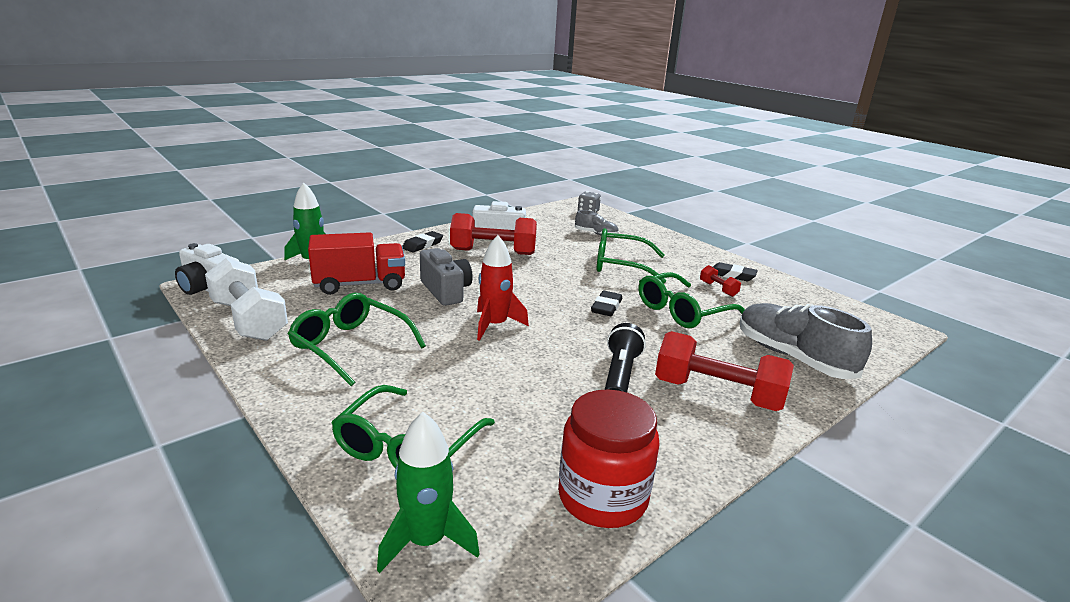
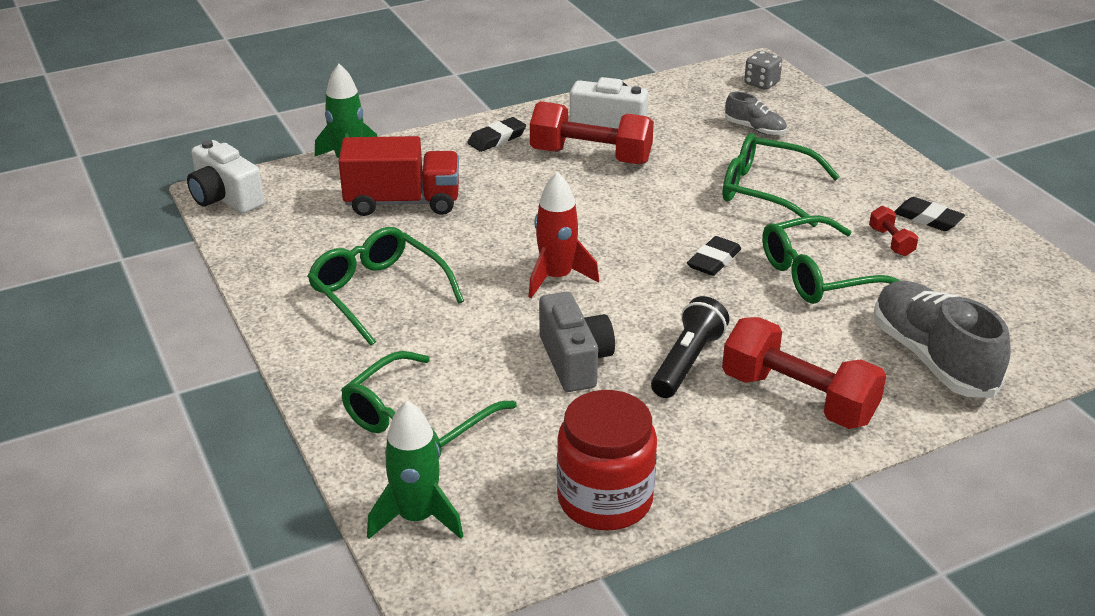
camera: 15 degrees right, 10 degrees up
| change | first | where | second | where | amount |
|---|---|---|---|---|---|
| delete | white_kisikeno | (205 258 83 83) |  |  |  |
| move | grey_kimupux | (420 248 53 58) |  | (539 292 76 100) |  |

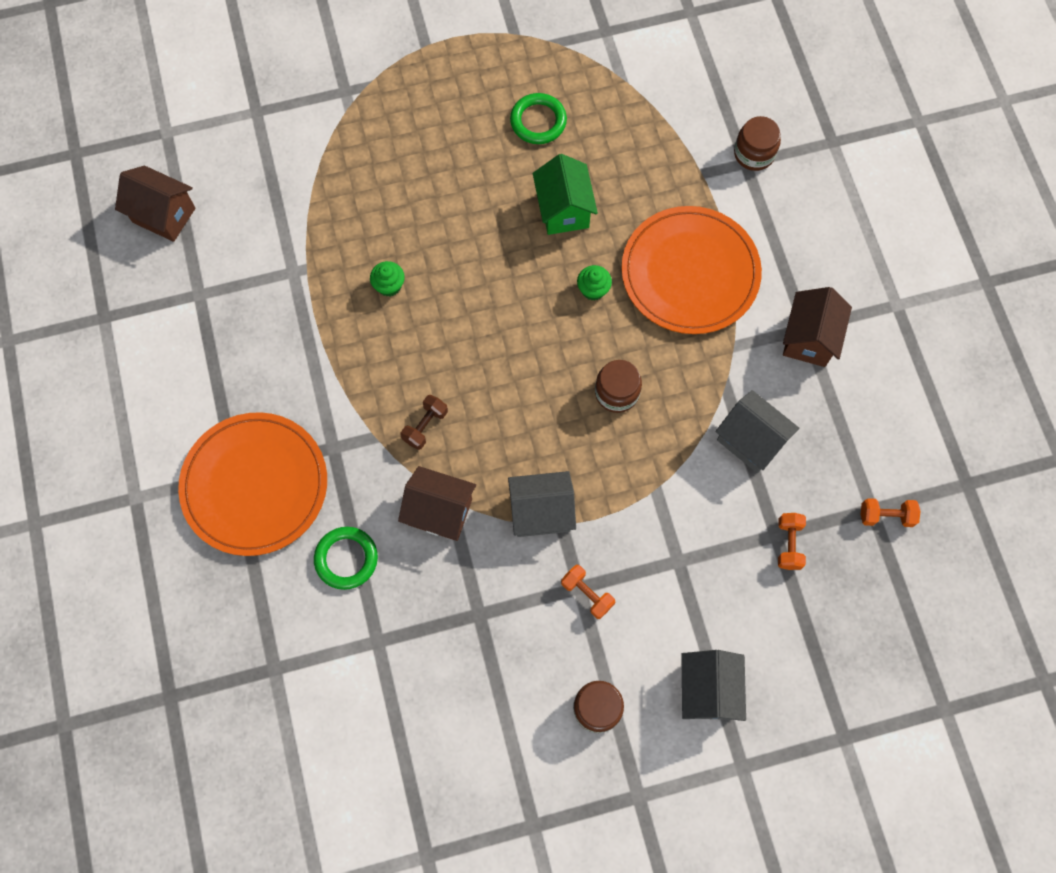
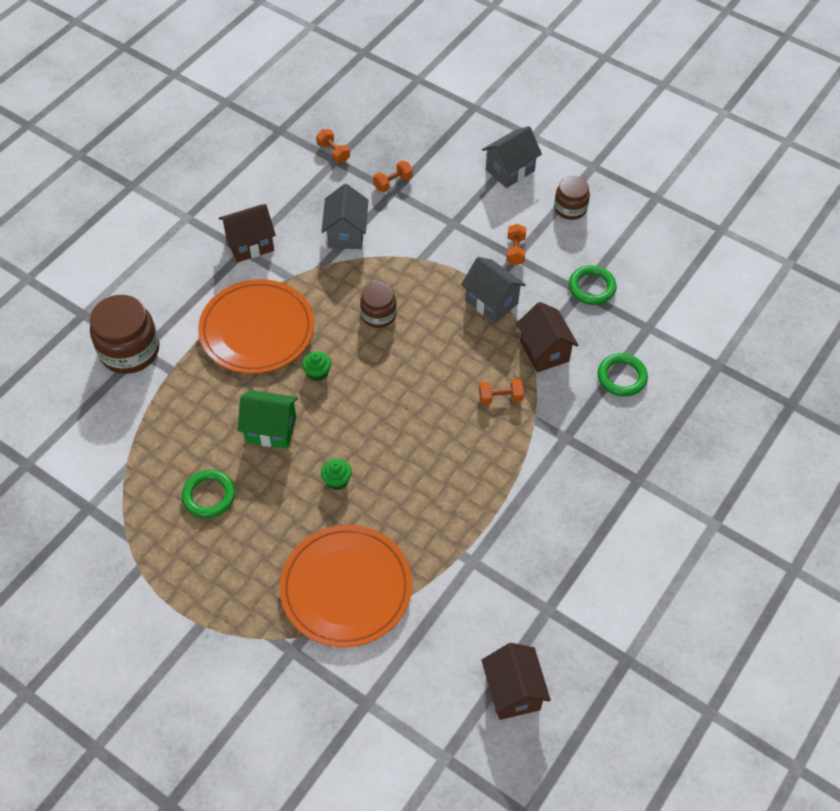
camera: 130 degrees left, 15 degrees down
| change | first | where | second | where | amount |
|---|---|---|---|---|---|
| insert |  |  | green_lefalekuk | (569 265 48 40) |  |
| move | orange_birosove | (178 412 149 144) |  | (280 525 132 123) |  |
| move | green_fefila | (370 261 35 35) |  | (321 459 31 31) |  |
| recolor | brown_kisikeno | (400 395 48 55) | orange_kisikeno | (479 379 45 26) |  |
| rotate | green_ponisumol | (533 154 65 81) |  | (238 390 60 59) | 60 degrees clockwise |
| resize | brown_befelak | (734 116 47 55) |  | (90 295 69 79) | x1.69 |

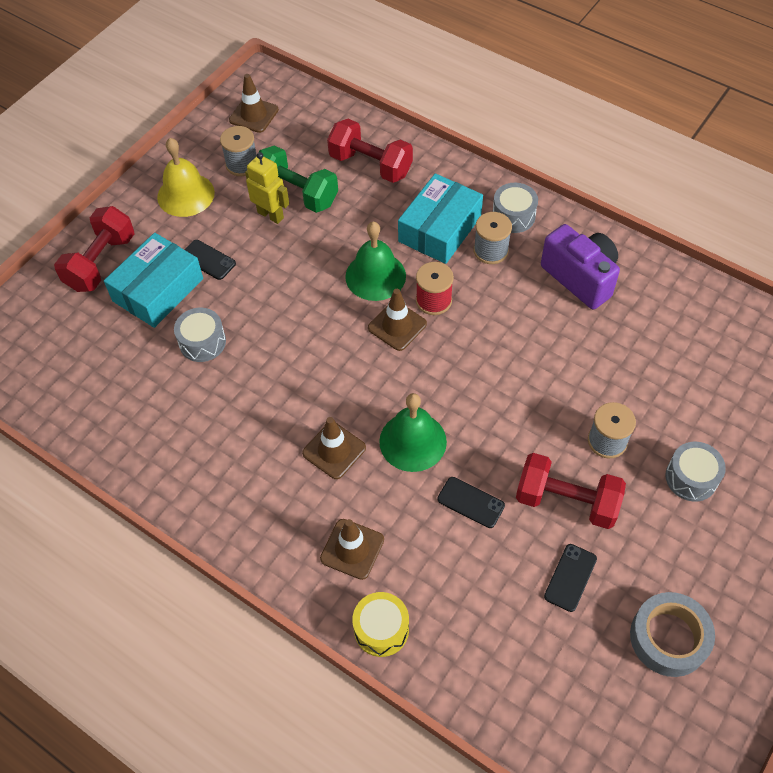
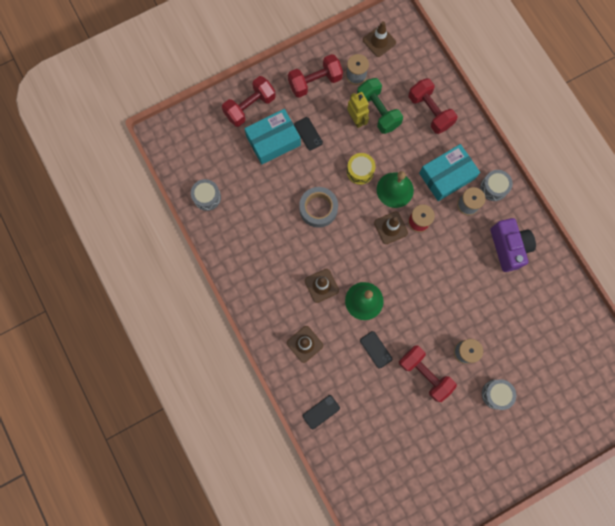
camera: 25 degrees right, 20 degrees up
| change | first | where | second | where | amount |
|---|---|---|---|---|---|
| move | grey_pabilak | (174 308 52 54) |  | (191 179 30 32) |  |
| move | yellow_pabilak | (352 592 57 65) |  | (347 153 29 32) |  |
| move | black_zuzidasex | (544 544 53 68) |  | (303 395 37 34) |  |
| move | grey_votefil | (630 592 85 85) |  | (299 187 39 41) |  |
| replace | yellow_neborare | (157 138 58 79) | red_kisikeno | (288 54 55 44) |  |

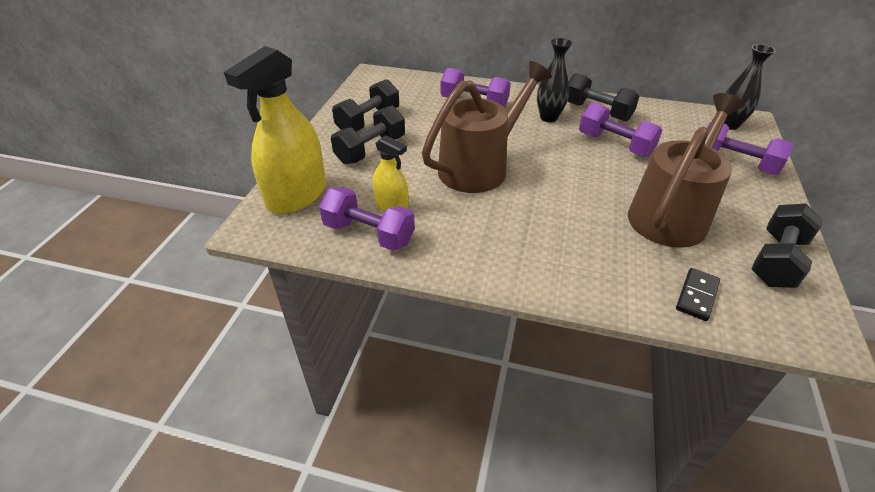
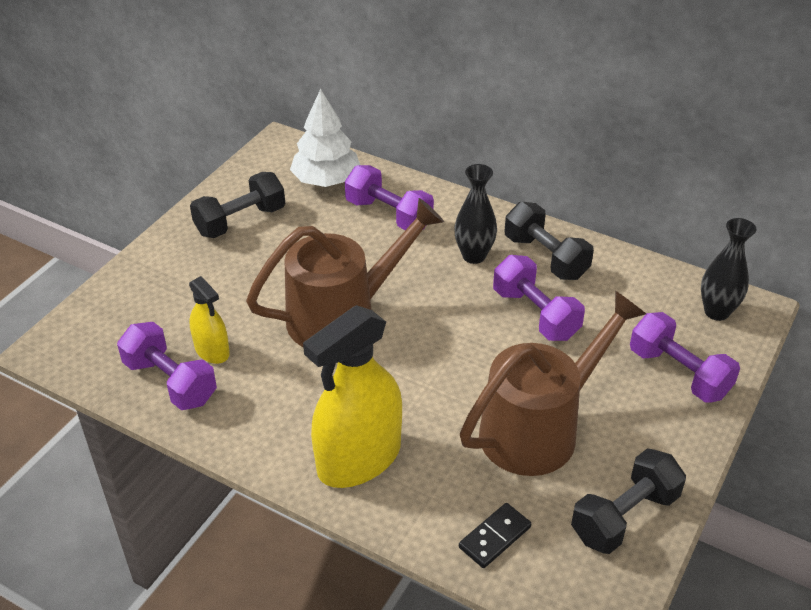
camera: 15 degrees right, 0 degrees up
| change | first | where | second | where | amount |
|---|---|---|---|---|---|
| delete | black_kisikeno | (331 106 74 58) |  |  |  |
| insert |  |  | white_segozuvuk | (290 89 70 98) |  |
| move | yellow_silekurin | (224 46 102 168) |  | (303 305 99 183) |  |

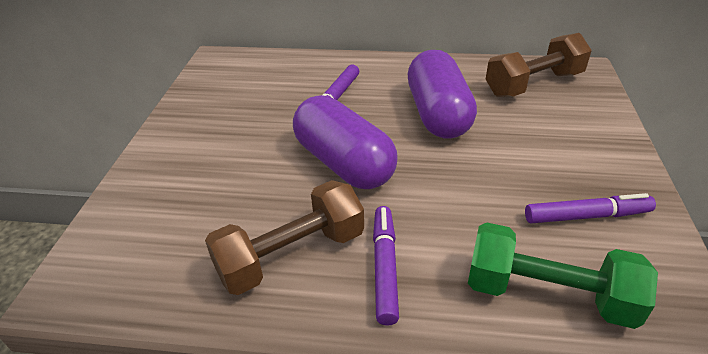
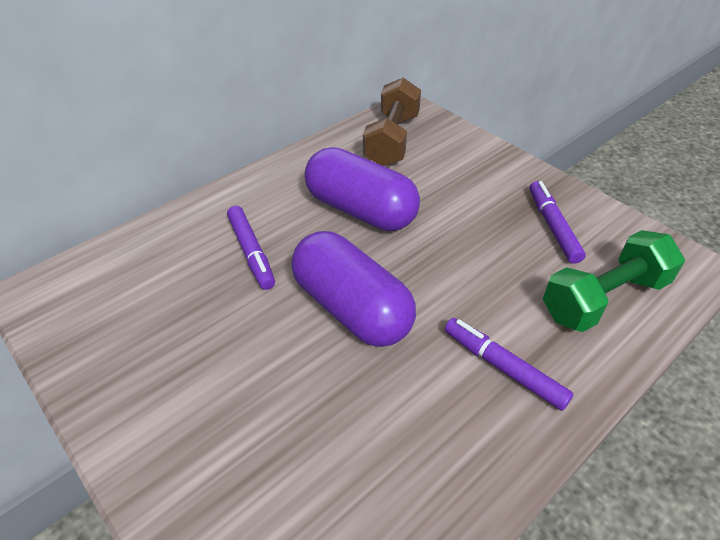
camera: 50 degrees left, 5 degrees up
| change | first | where | second | where | amount |
|---|---|---|---|---|---|
| delete | brown_kisikeno | (205 180 159 115) |  |  |  |
| rotate | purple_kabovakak | (293 95 105 94) |  | (291 231 125 116) | 45 degrees clockwise |
| rotate | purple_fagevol | (525 193 131 30) |  | (530 181 56 83) | 45 degrees counterclockwise |

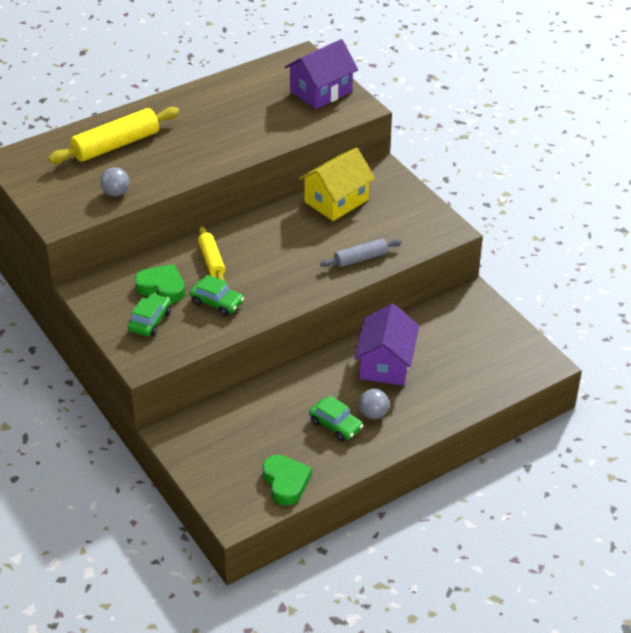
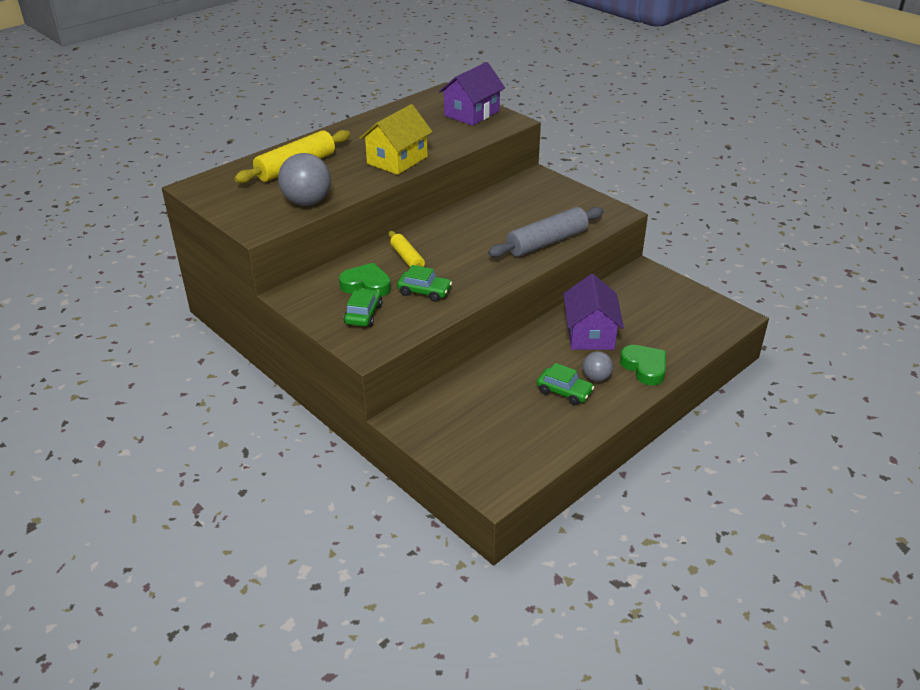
camera: 10 degrees left, 5 degrees down
| change | first | where | second | where | amount |
|---|---|---|---|---|---|
| move | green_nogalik | (262 455 50 50) |  | (620 345 46 40) |  |
| move | yellow_ponisumol | (299 148 76 73) |  | (360 104 73 71) |  |
| resize | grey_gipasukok | (100 167 30 30) |  | (278 153 53 53) | x1.81 |
| resize | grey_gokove | (320 238 81 29) |  | (488 207 116 50) | x1.71 |

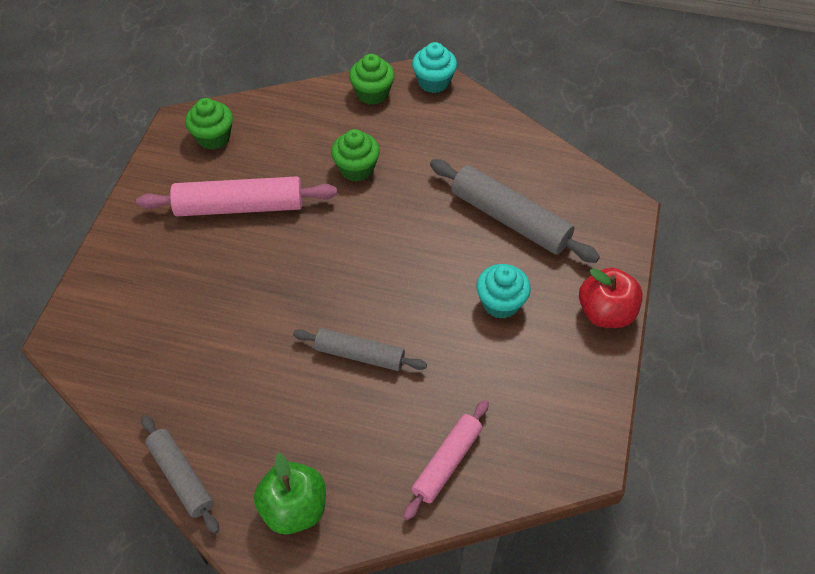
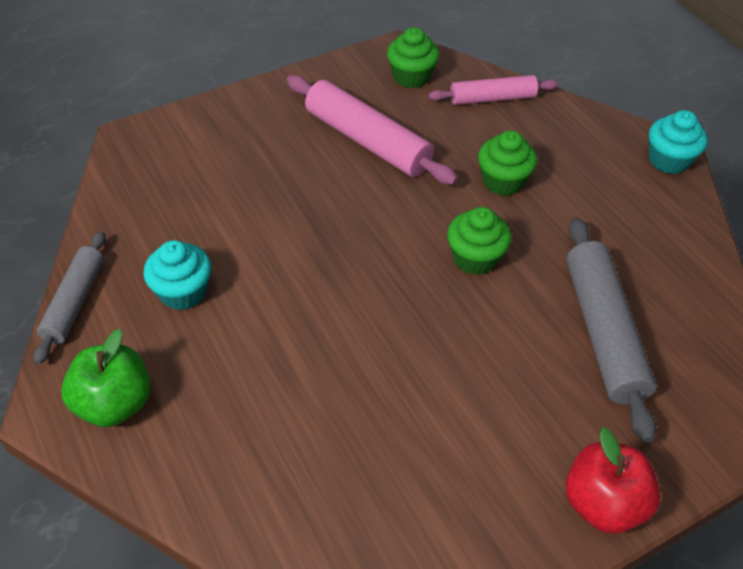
camera: 45 degrees right, 5 degrees down
| change | first | where | second | where | amount |
|---|---|---|---|---|---|
| delete | grey_gokove | (293 328 134 43) |  |  |  |
| move | green_fefila | (349 54 46 51) |  | (447 207 64 68) |  |
| move | pink_gokove | (403 400 86 120) |  | (429 75 130 30) |  |
| move | turquoise_fefila | (476 264 55 55) |  | (143 240 68 70) |  |

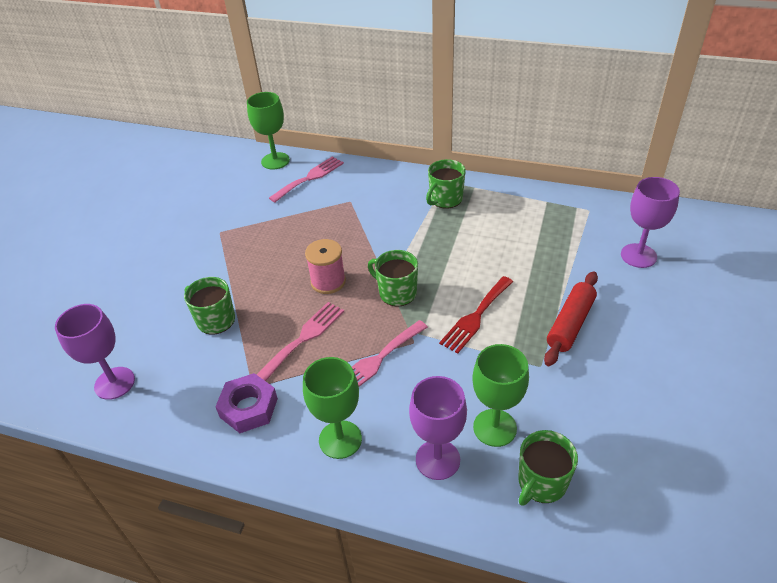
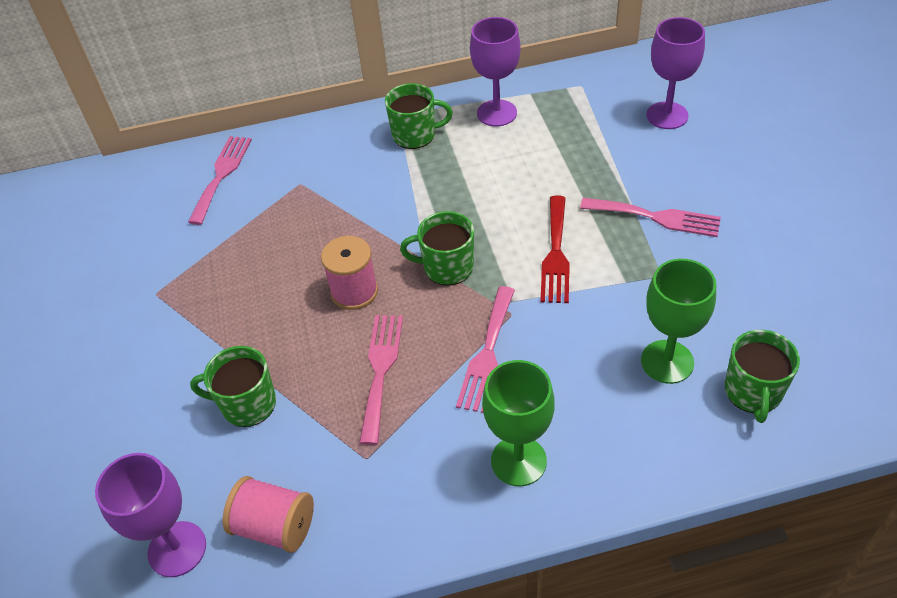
camera: 30 degrees left, 5 degrees up
| change | first | where | second | where | amount |
|---|---|---|---|---|---|
| delete | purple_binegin | (215 373 63 60) |  |  |  |
| delete | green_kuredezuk | (247 92 43 78) |  |  |  |
| insert |  |  | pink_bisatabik | (223 476 91 77) |  |
| move | purple_kuredezuk | (409 376 58 104) |  | (470 17 50 110) |  |
| replace | red_gokove | (544 271 54 95) | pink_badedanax | (580 198 141 39) |  |
| rotate | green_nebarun | (426 159 40 49) |  | (385 83 68 66) | 105 degrees counterclockwise |

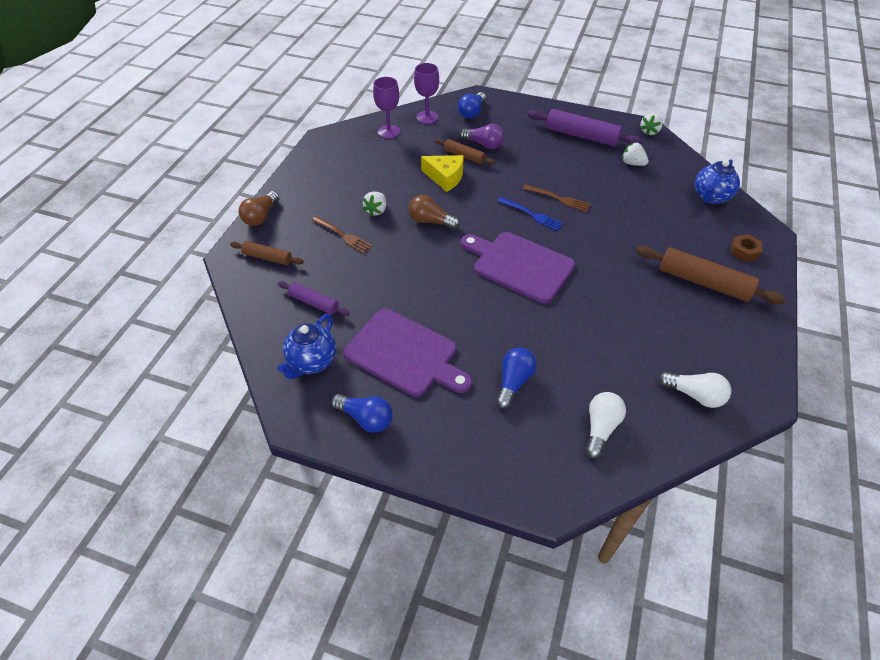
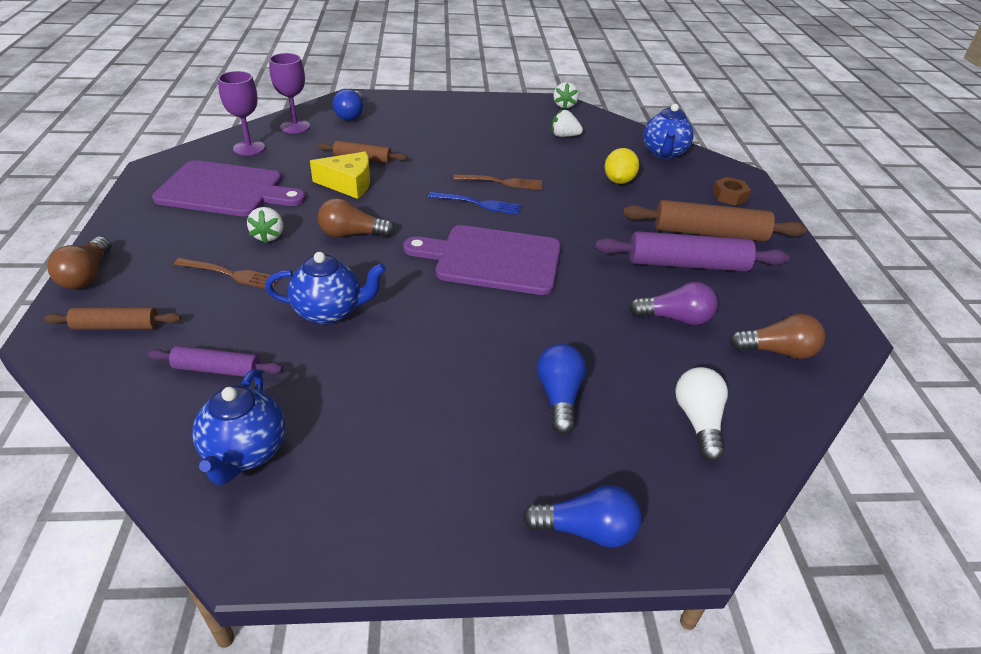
camera: 25 degrees left, 10 degrees down
| change | first | where | second | where | amount |
|---|---|---|---|---|---|
| insert |  |  | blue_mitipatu | (265 252 121 73) |  |
| insert |  |  | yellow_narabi | (605 148 34 36) |  |
| move | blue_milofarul | (331 394 62 39) |  | (522 485 119 63) |  |
| move | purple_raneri | (343 308 129 89) |  | (152 160 154 57) |  |
| move | purple_milofarul | (460 124 45 25) |  | (629 282 89 43) |  |
| move | purple_gokove | (528 109 115 38) |  | (595 231 194 41) |  |
| recolor | white_milofarul | (659 372 72 36) | brown_milofarul | (730 314 95 45) |  |

